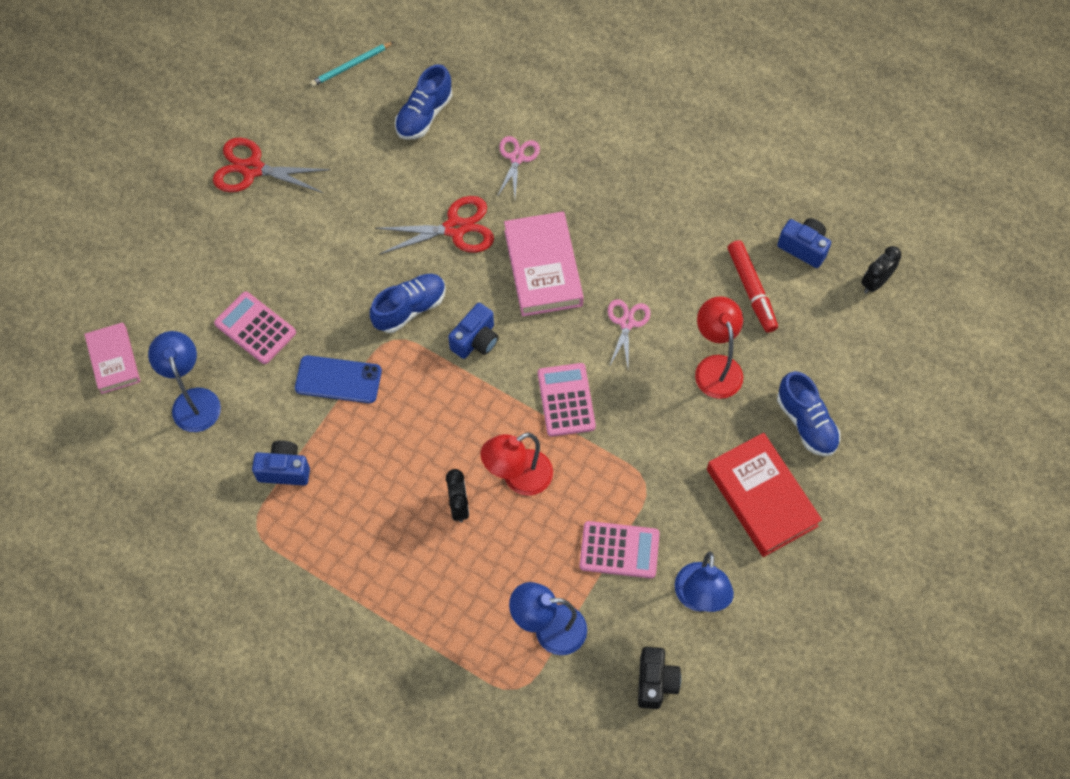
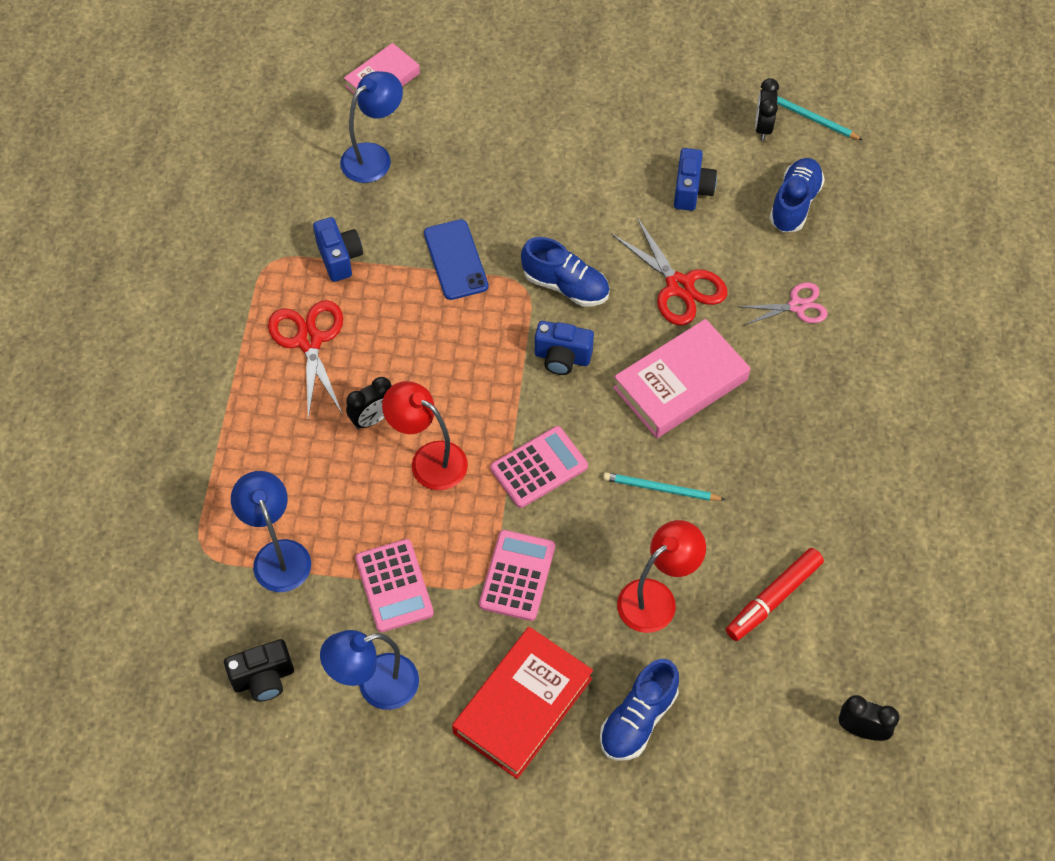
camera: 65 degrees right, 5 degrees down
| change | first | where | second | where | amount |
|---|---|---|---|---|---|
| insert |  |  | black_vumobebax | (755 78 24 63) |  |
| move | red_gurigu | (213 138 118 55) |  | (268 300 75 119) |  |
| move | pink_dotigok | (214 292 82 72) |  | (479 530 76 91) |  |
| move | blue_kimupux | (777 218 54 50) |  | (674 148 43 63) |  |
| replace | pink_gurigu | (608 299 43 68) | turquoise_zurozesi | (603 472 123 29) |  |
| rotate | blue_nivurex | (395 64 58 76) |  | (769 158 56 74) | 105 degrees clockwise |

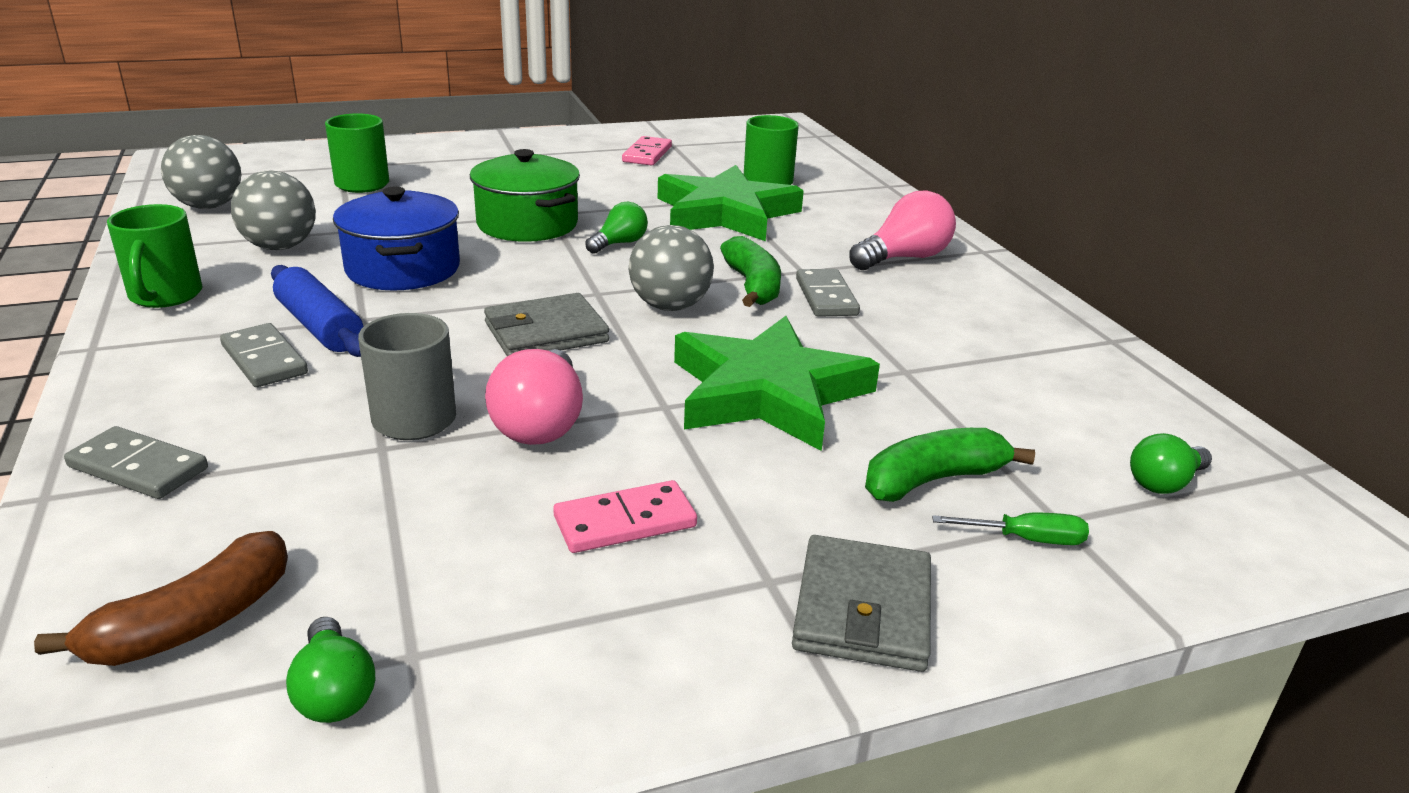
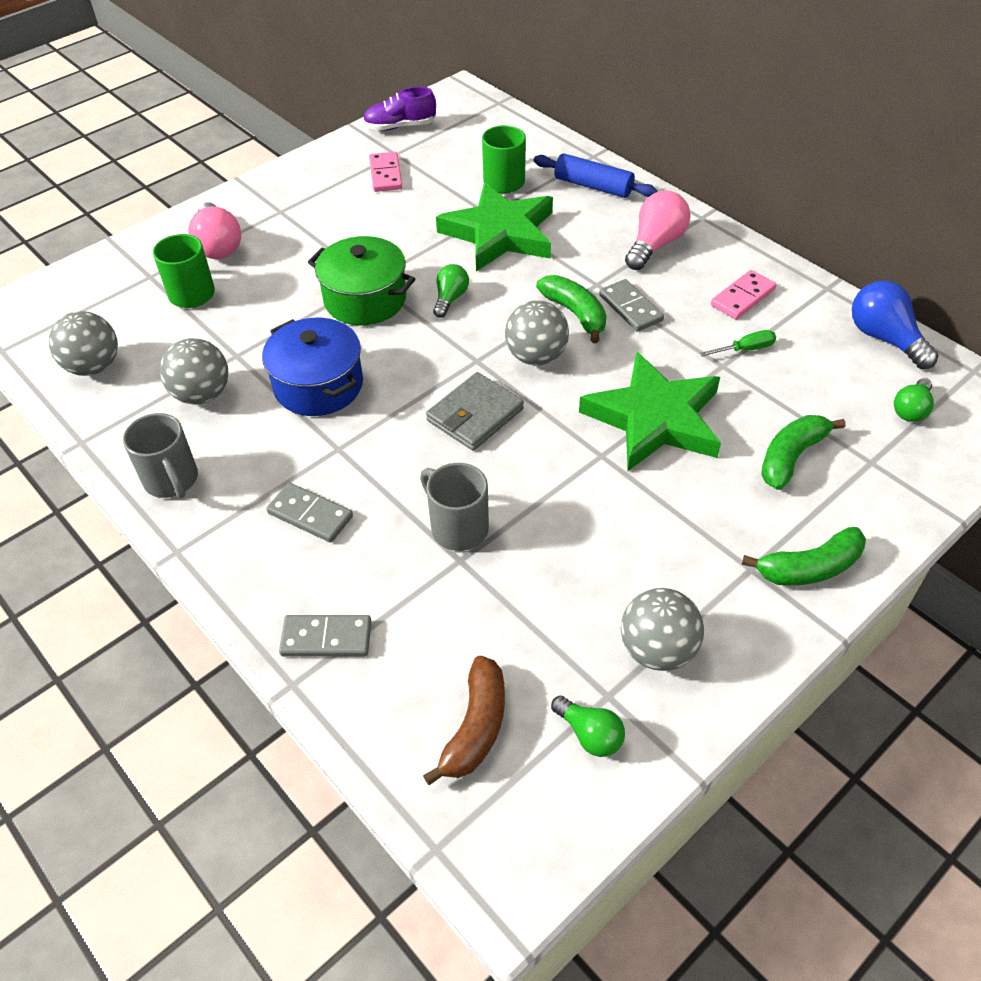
camera: 20 degrees left, 20 degrees up
| change | first | where | second | where | amount |
|---|---|---|---|---|---|
| insert |  |  | purple_nivurex | (363 86 73 45) |  |
| insert |  |  | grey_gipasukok | (621 588 83 83) |  |
| insert |  |  | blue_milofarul | (852 280 86 89) |  |
| move | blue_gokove | (271 265 92 92) |  | (534 153 123 45) |  |
| move | pink_milofarul | (485 349 98 96) |  | (188 202 53 57) |  |
| move | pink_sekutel | (553 480 144 73) |  | (711 270 66 49) |  |
| move | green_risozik | (932 513 157 32) |  | (700 330 76 27) |  |
| replace | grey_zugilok | (792 535 139 137) | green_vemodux | (742 527 124 59) |  |
| recolor | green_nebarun | (107 204 96 104) | grey_nebarun | (123 413 75 85) |  |

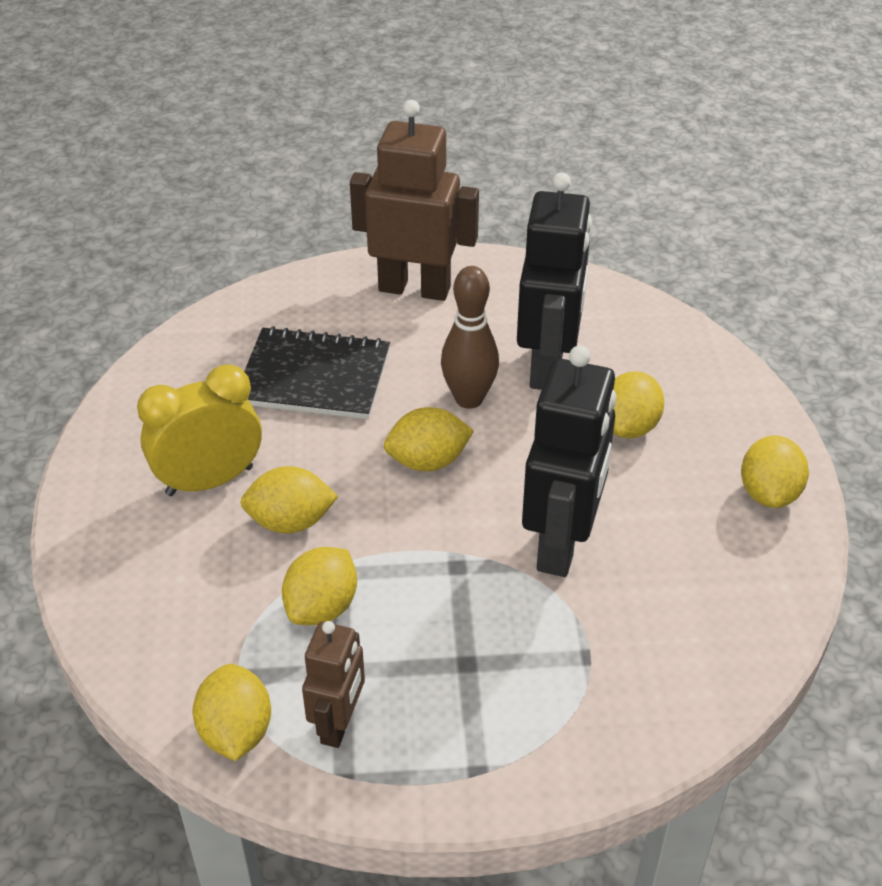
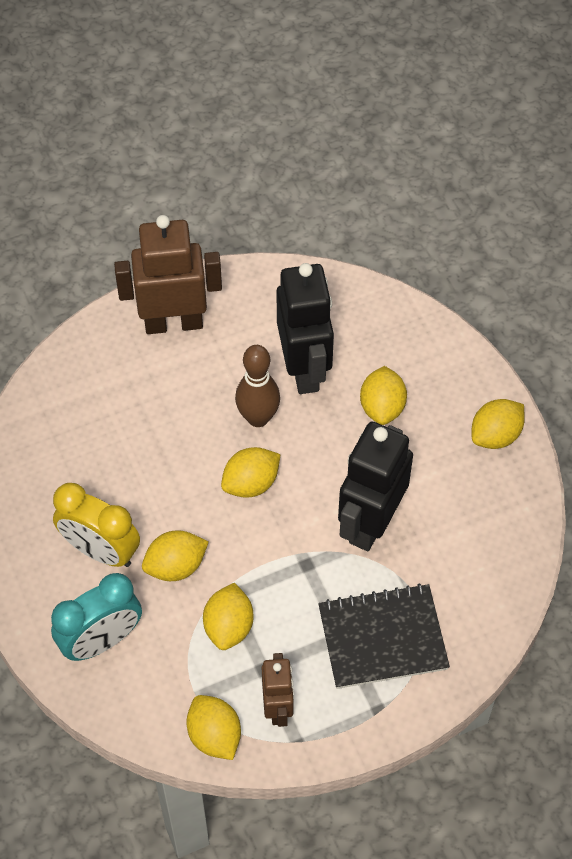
camera: 20 degrees left, 15 degrees up
| change | first | where | second | where | amount |
|---|---|---|---|---|---|
| insert |  |  | turquoise_vumobebax | (51 573 91 88) |  |
| move | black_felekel | (244 326 146 93) |  | (318 584 132 105) |  |
| rotate | yellow_vumobebax | (137 364 125 132) |  | (53 483 87 84) | 105 degrees counterclockwise |
| rotate | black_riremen | (522 346 94 231) |  | (338 422 75 129) | 150 degrees counterclockwise |
| rotate | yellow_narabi | (741 436 68 72) |  | (471 399 54 50) | 60 degrees clockwise |

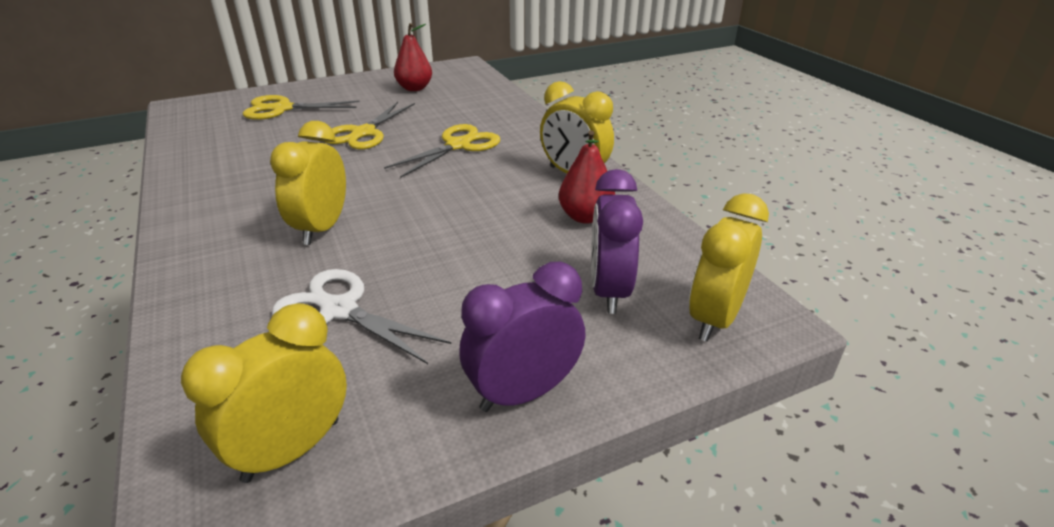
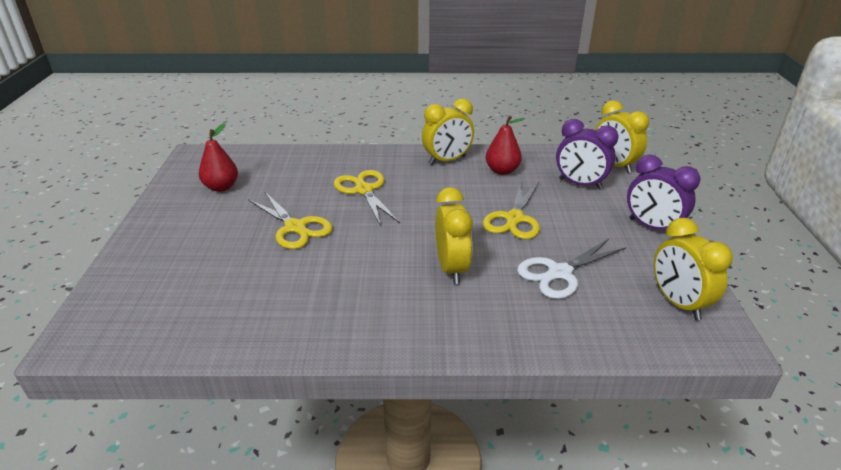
camera: 65 degrees left, 0 degrees up
| change | first | where | second | where | amount |
|---|---|---|---|---|---|
| move | yellow_gurigu | (243 95 116 25) |  | (483 181 57 58) |  |
| rotate | yellow_vumobebax | (270 121 76 124) |  | (435 187 38 97) | 135 degrees counterclockwise |
| rotate | purple_vumobebax | (459 262 126 150) |  | (627 155 74 75) | 45 degrees counterclockwise |

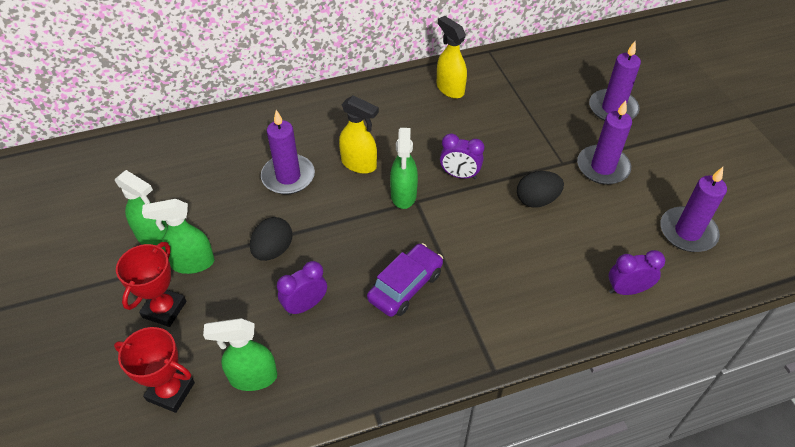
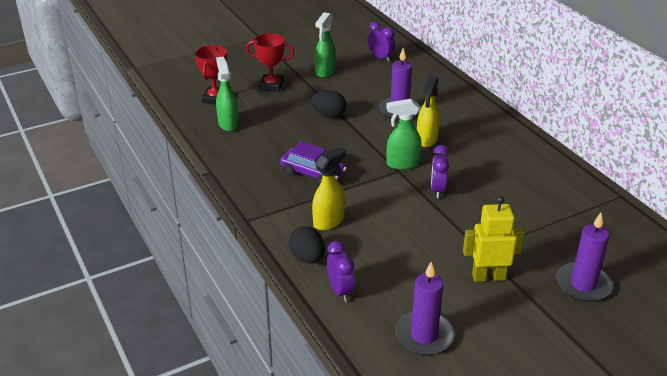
camera: 80 degrees right, 15 degrees down
| change | first | where | second | where | amount |
|---|---|---|---|---|---|
| delete | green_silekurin | (142 199 73 75) |  |  |  |
| move | purple_vumobebax | (277 261 50 55) |  | (368 22 27 40) |  |
| move | yellow_silekurin | (437 16 30 83) |  | (312 147 34 83) |  |
| move | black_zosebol | (517 171 47 37) |  | (288 226 37 38) |  |
| replace | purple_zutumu | (577 100 55 85) | yellow_riremen | (463 196 61 86) |  |

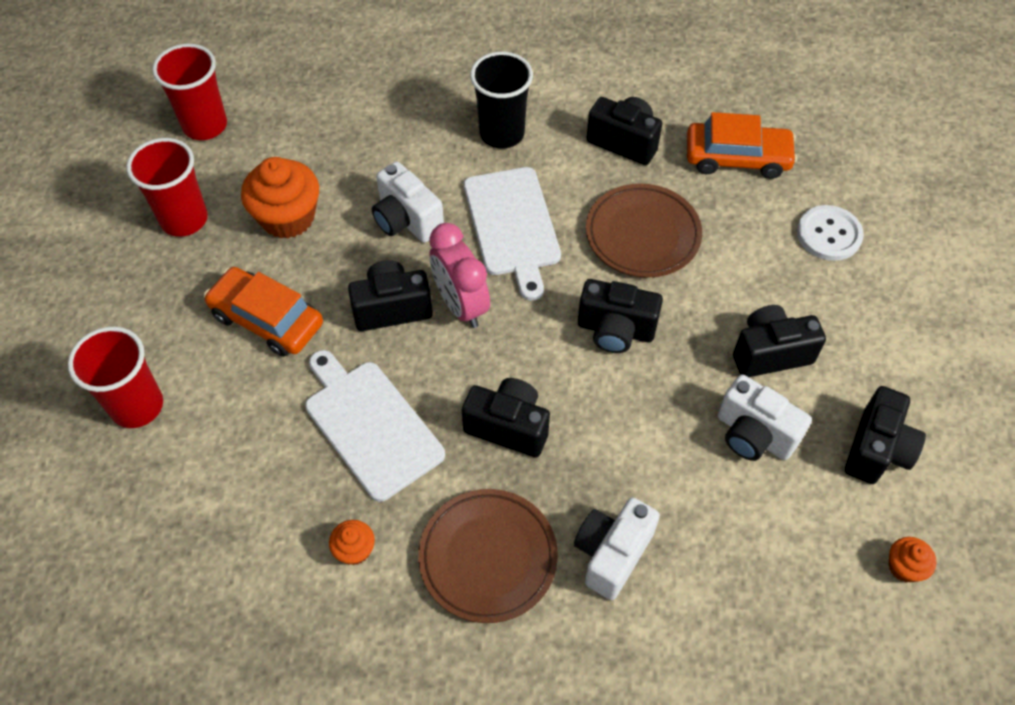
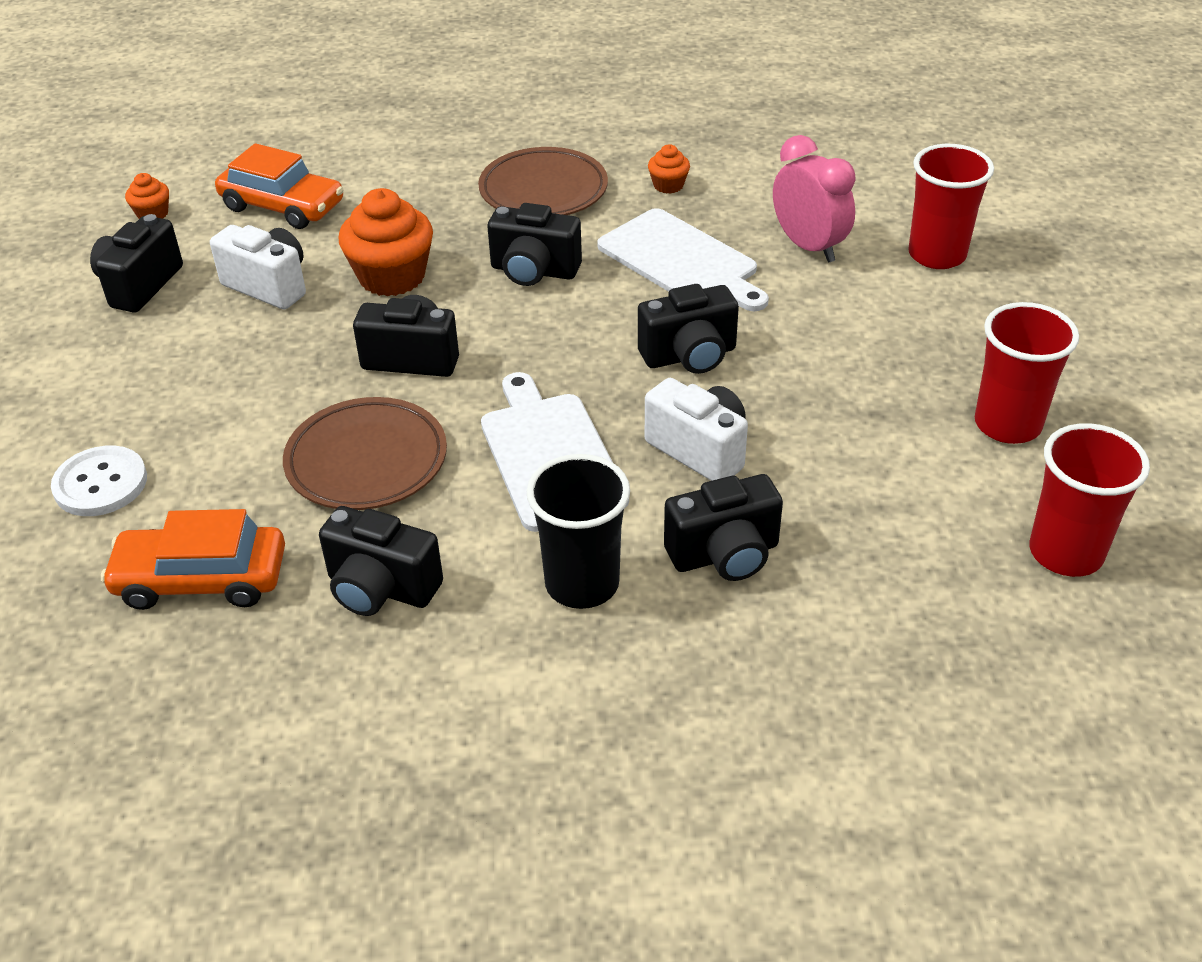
camera: 175 degrees right, 15 degrees down
| change | first | where | second | where | amount |
|---|---|---|---|---|---|
| delete | white_kimupux | (574 497 86 103) |  |  |  |
| move | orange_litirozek | (204 267 119 90) |  | (215 143 129 86) |  |
| move | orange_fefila | (241 157 78 81) |  | (339 188 94 108) |  |
| move | pink_vumobebax | (429 223 61 105) |  | (773 135 82 128) |  |
| move | black_kimupux | (733 305 93 72) |  | (664 474 119 107) |  |

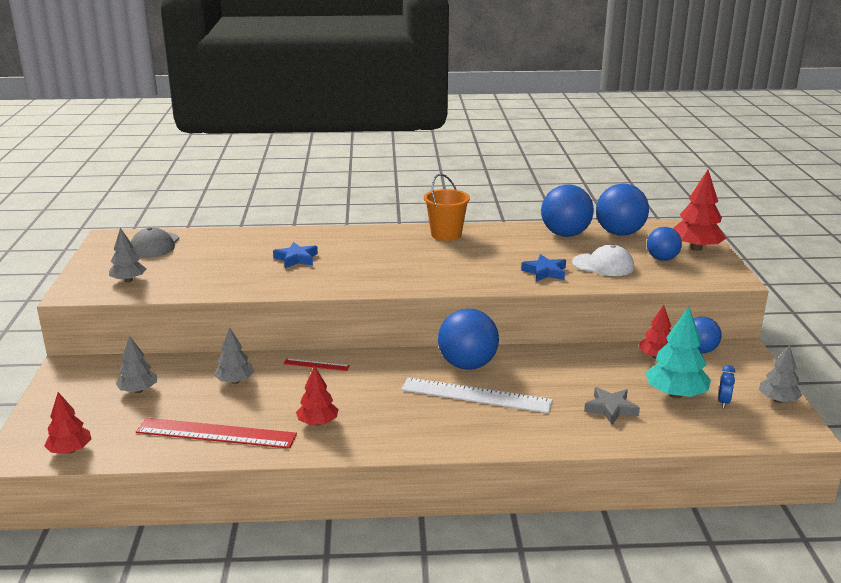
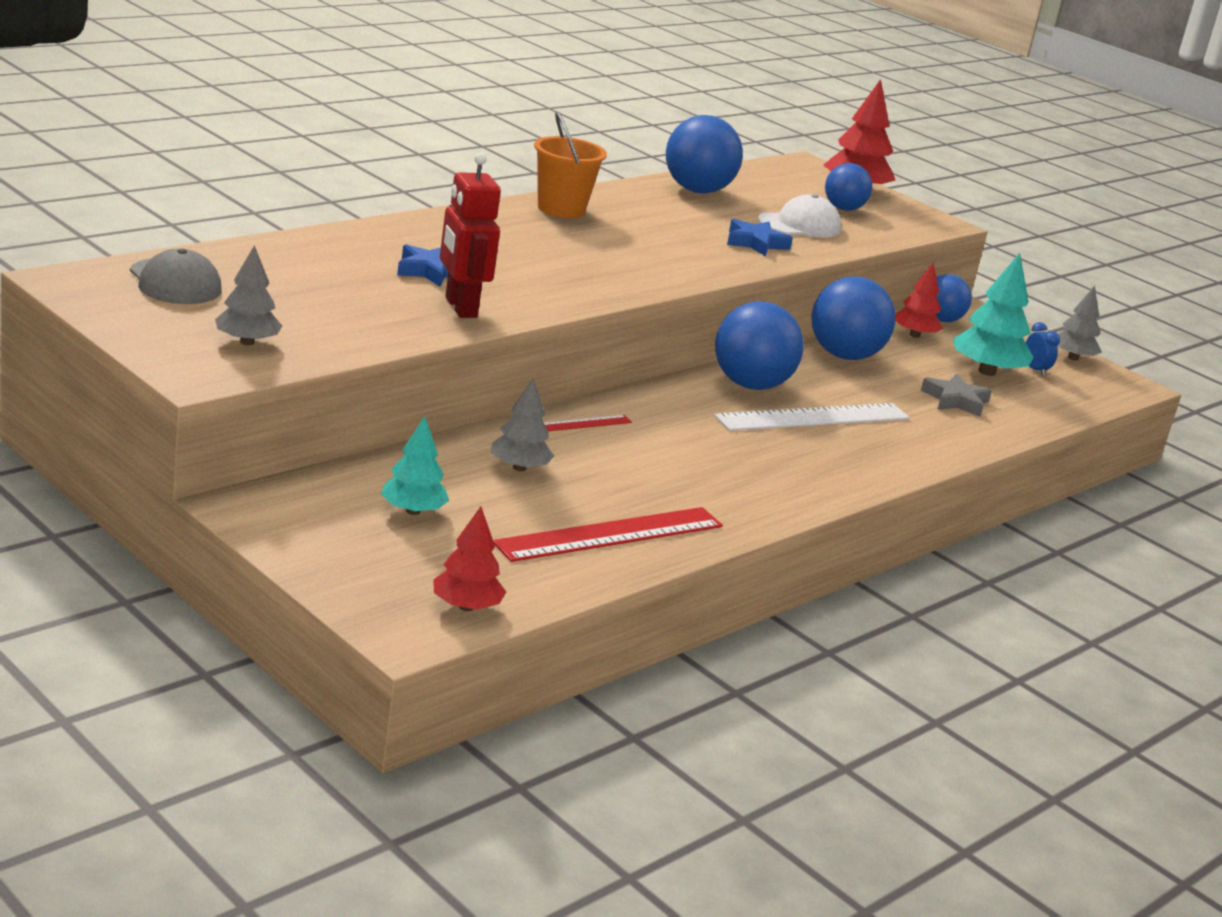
camera: 45 degrees left, 0 degrees up
| change | first | where | second | where | amount |
|---|---|---|---|---|---|
| delete | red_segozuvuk | (296 366 43 60) |  |  |  |
| insert |  |  | red_riremen | (440 152 61 166) |  |
| move | blue_gipasukok | (596 184 53 52) |  | (812 276 83 84) |  |
| recolor | grey_segozuvuk | (116 336 41 57) | turquoise_segozuvuk | (381 416 68 99) |  |

